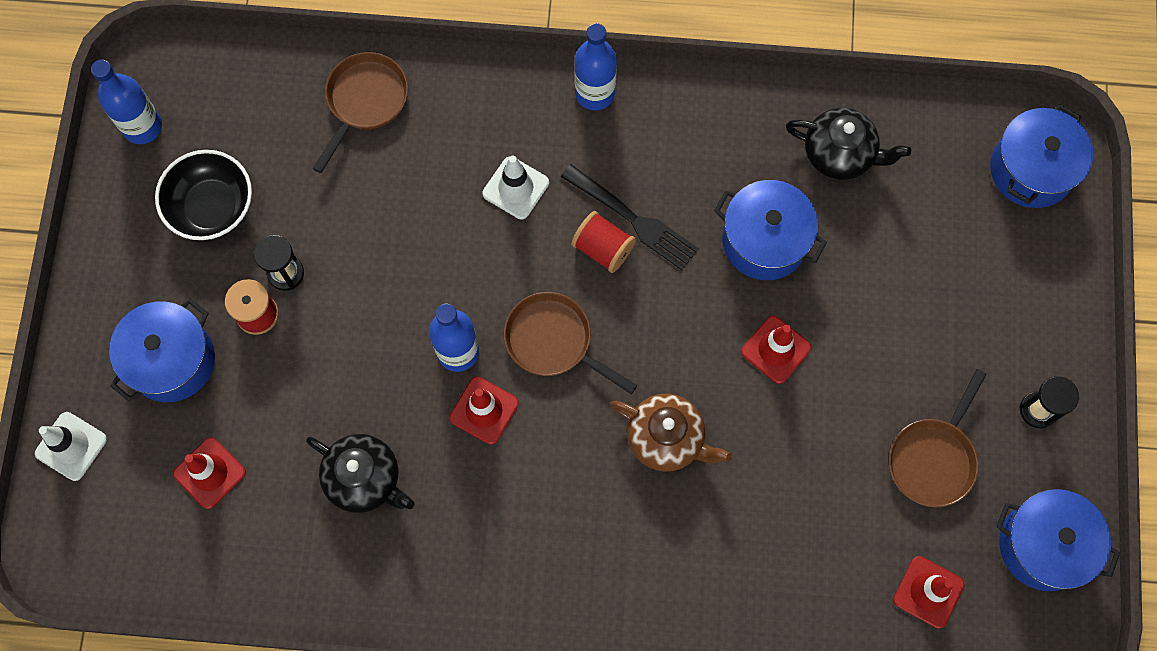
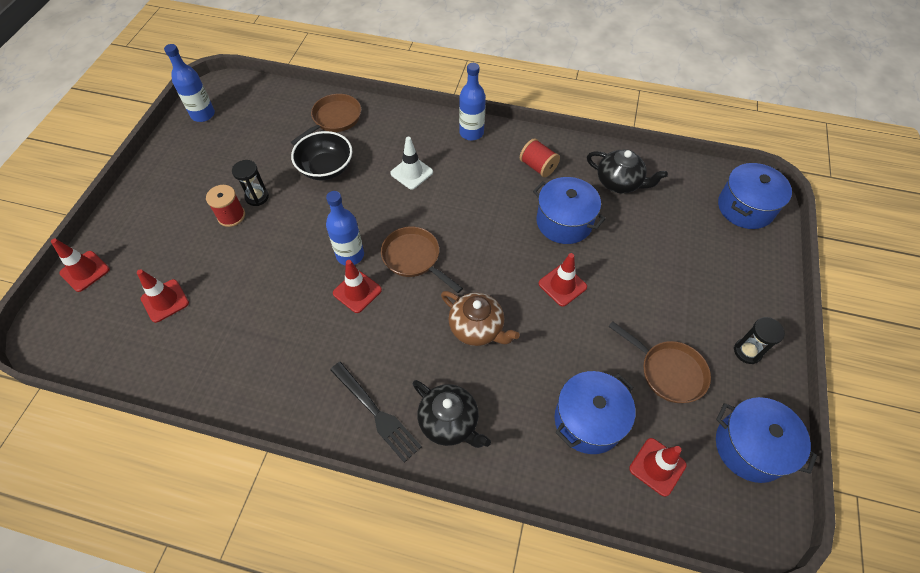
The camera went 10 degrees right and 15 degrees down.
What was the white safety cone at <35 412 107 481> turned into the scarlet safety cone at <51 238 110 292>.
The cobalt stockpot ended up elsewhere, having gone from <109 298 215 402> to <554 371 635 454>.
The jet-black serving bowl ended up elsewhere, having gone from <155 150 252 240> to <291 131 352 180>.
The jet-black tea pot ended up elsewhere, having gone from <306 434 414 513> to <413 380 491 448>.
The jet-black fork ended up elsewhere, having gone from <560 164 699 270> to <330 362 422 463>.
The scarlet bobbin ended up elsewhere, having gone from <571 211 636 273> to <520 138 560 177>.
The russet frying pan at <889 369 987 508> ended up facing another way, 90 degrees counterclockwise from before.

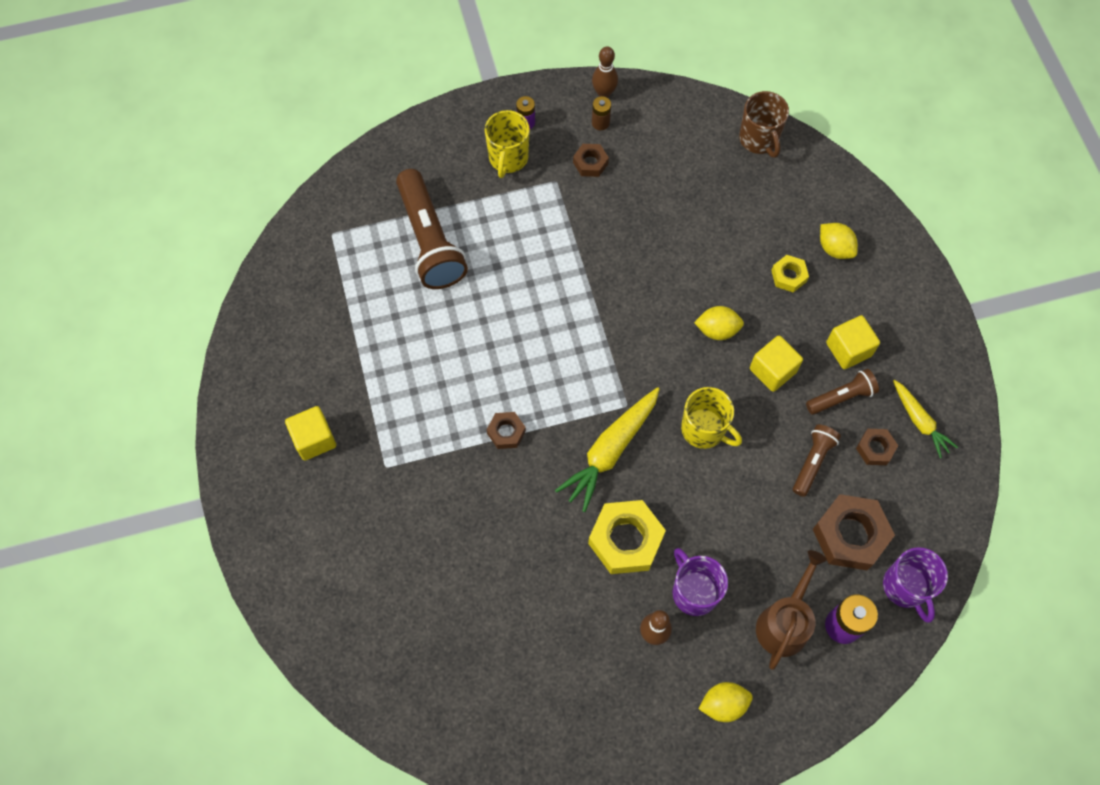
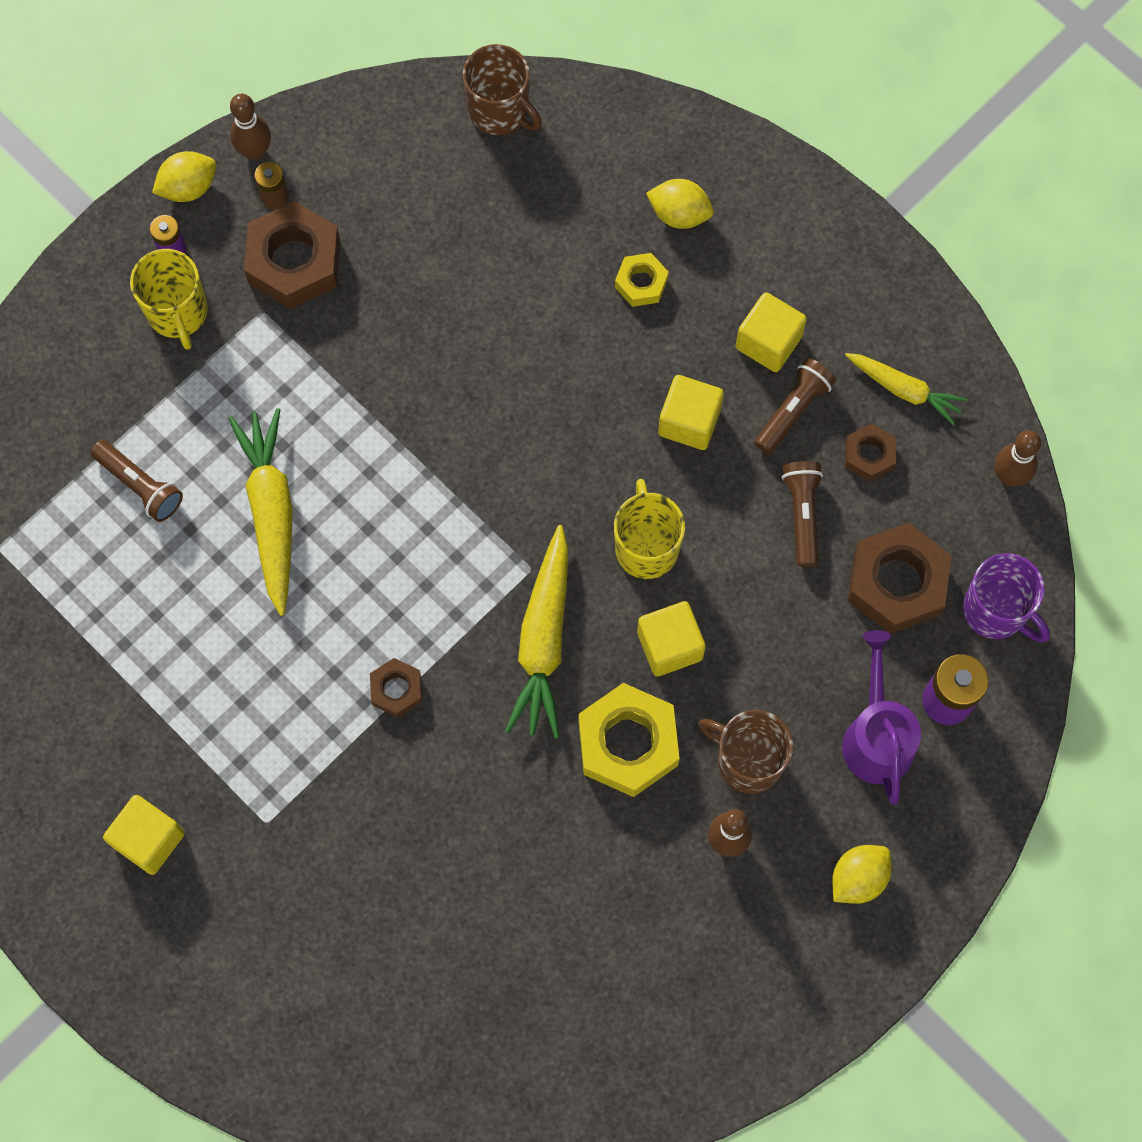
The camera went 30 degrees left and 5 degrees up.
The size of the russet torch at <396 169 468 289> changed by a factor of 0.53.
The size of the russet nut at <573 144 609 177> changed by a factor of 1.89.
What was the purple mug at <673 548 728 616> turned into the russet mug at <698 710 793 794>.
The yellow mug at <681 387 742 449> ended up facing another way, 105 degrees counterclockwise from before.
The yellow toy lemon ended up elsewhere, having gone from <694 306 744 340> to <152 151 216 202>.
What was the russet watering can at <756 550 827 670> turned into the purple watering can at <842 630 921 805>.
The second view gained the yellow toy carrot at <228 408 293 616>.
The second view gained the yellow solid cube at <637 601 706 676>.
The second view gained the russet tenpin at <995 430 1041 486>.

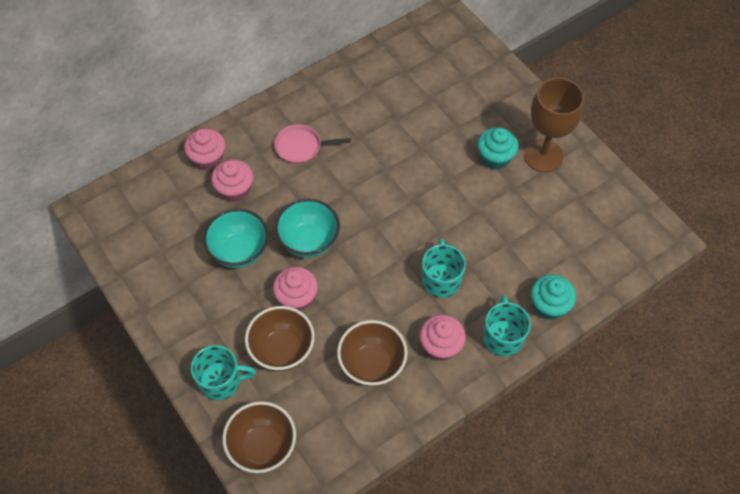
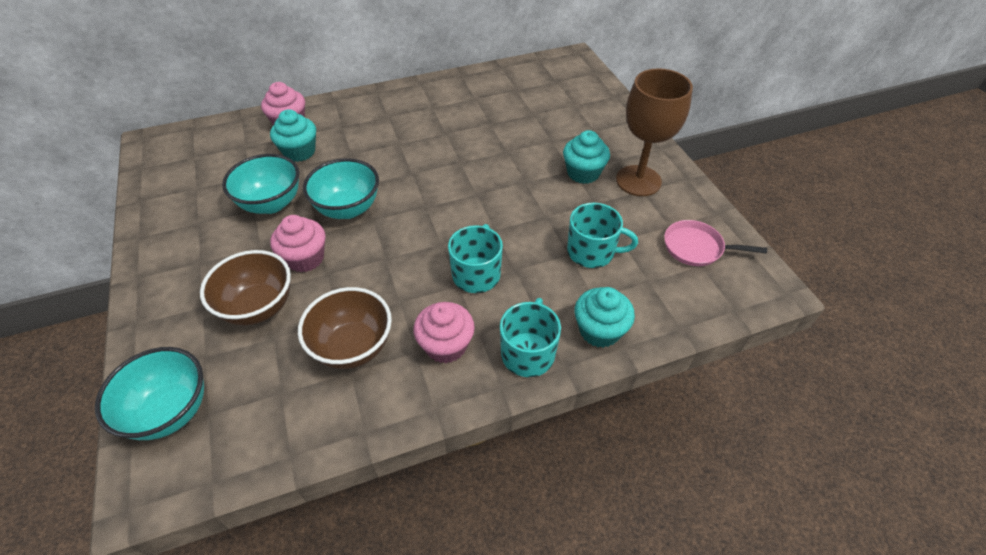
The camera went 15 degrees right and 10 degrees down.
The teal mug ended up elsewhere, having gone from <191 345 256 400> to <567 203 638 268>.
What was the pink muffin at <211 159 253 202> turned into the teal muffin at <270 109 316 162>.
What was the russet serving bowl at <223 401 296 473> turned into the teal serving bowl at <95 347 204 440>.
The pink frying pan ended up elsewhere, having gone from <274 124 351 164> to <664 220 767 266>.

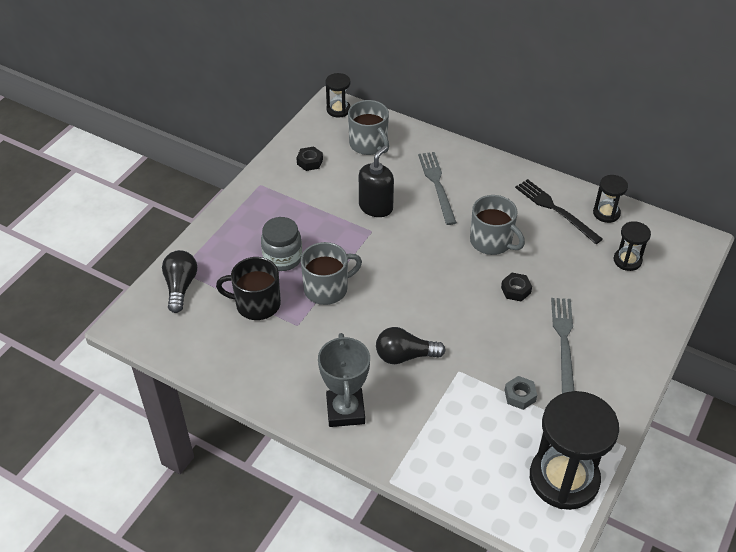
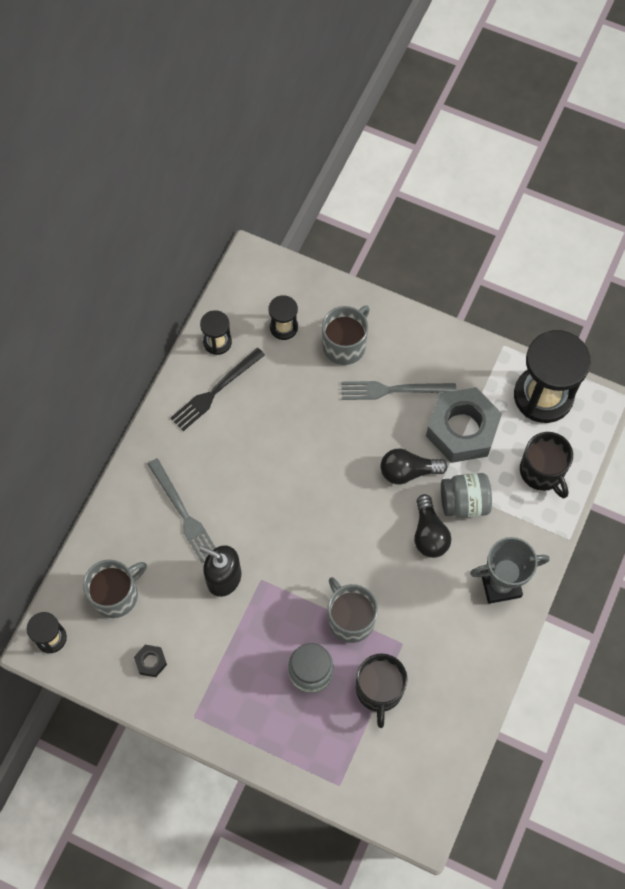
The camera went 95 degrees left and 20 degrees up.
The jet-black bulb ended up elsewhere, having gone from <162 250 197 313> to <381 448 447 484>.
The grey fork at <418 152 457 225> ended up facing another way, 105 degrees counterclockwise from before.
The grey mug ended up elsewhere, having gone from <470 195 525 255> to <322 306 370 365>.
The second view lost the jet-black nut at <501 273 532 302>.
The size of the grey nut at <504 376 537 410> changed by a factor of 2.44.
The second view gained the grey preserve jar at <441 473 492 518>.
The second view gained the jet-black mug at <520 432 573 498>.

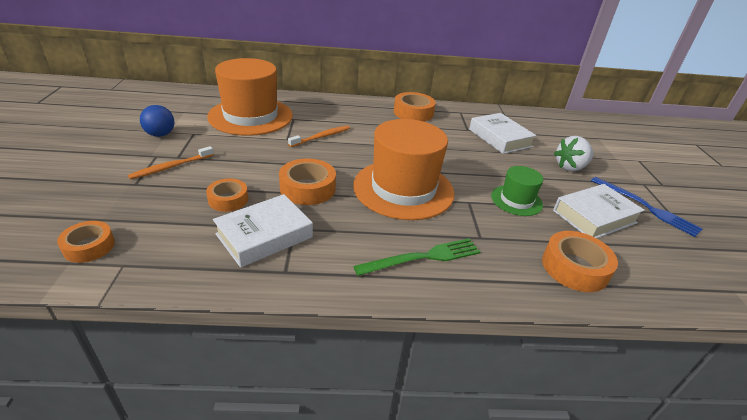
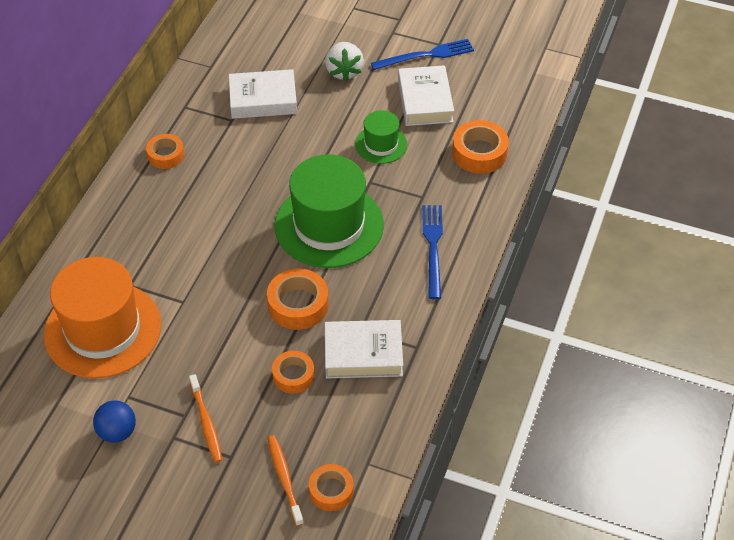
The camera went 65 degrees left and 15 degrees up.
The white book at <213 194 313 268> ended up facing another way, 75 degrees counterclockwise from before.
The orange-coloured toothbrush ended up elsewhere, having gone from <288 126 350 147> to <268 435 304 526>.
What was the orange-coloured hat at <353 119 454 220> turned into the leaf-green hat at <274 155 384 268>.
What was the leaf-green fork at <353 238 480 276> turned into the cobalt fork at <422 205 443 299>.
The size of the orange-coloured tape at <394 92 436 122> changed by a factor of 0.66.

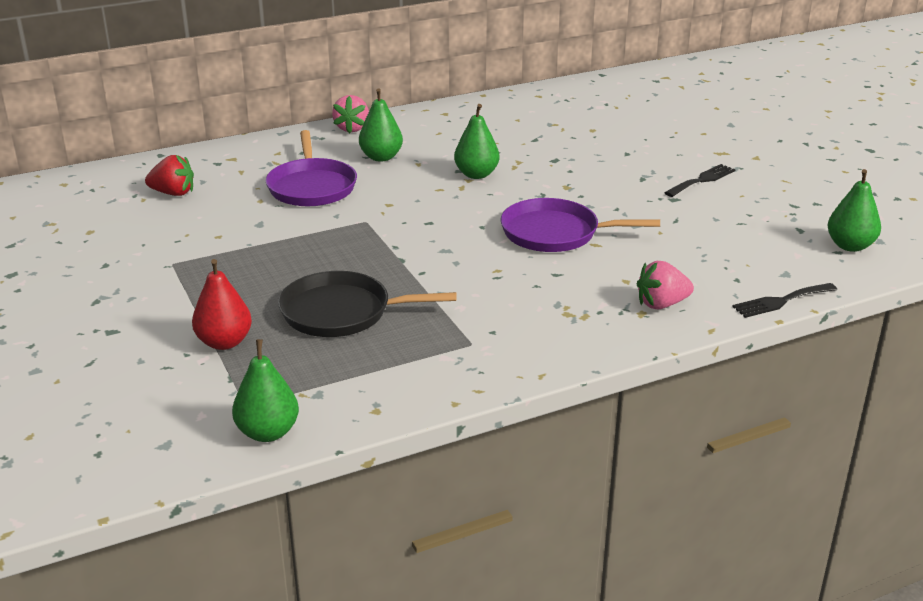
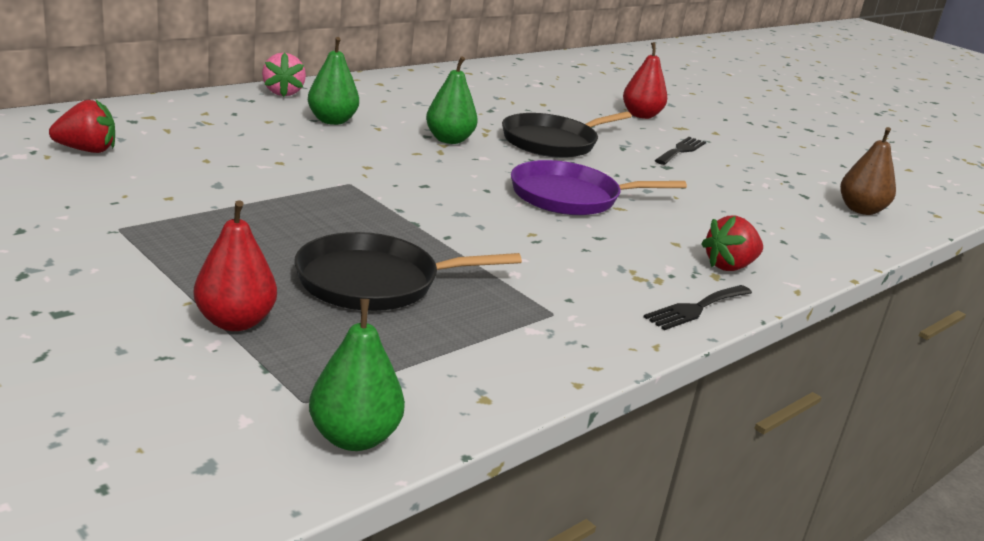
The camera went 20 degrees left and 5 degrees down.
The second view lost the purple frying pan at <266 130 357 206>.
What was the pink toy strawberry at <637 261 694 309> turned into the scarlet toy strawberry at <701 215 763 271>.
The jet-black fork ended up elsewhere, having gone from <732 283 837 318> to <644 285 752 330>.
What was the leaf-green pear fruit at <828 169 881 252> turned into the russet pear fruit at <840 127 896 215>.
The second view gained the jet-black frying pan at <502 112 632 158>.
The second view gained the scarlet pear fruit at <623 42 667 119>.

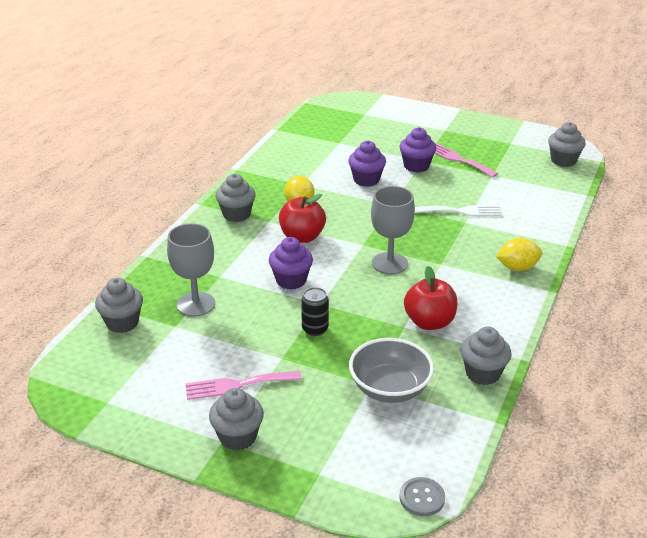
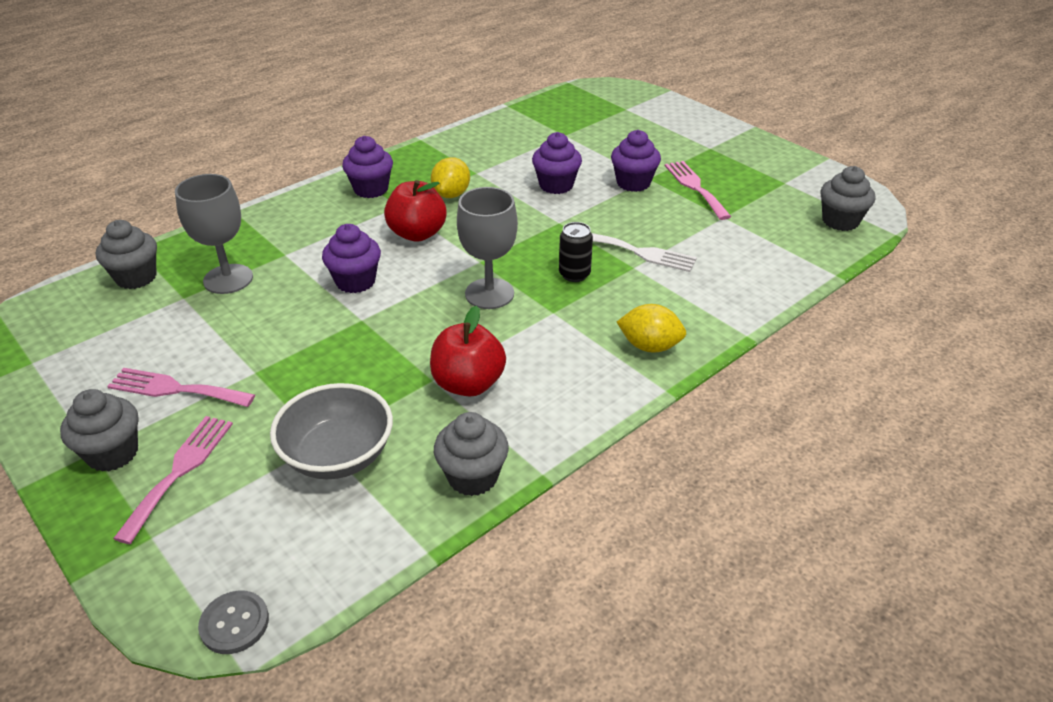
The camera went 25 degrees right and 5 degrees up.
What was the grey muffin at <215 174 256 222> turned into the purple muffin at <342 136 393 198>.
The jet-black tin ended up elsewhere, having gone from <301 287 329 336> to <559 222 593 282>.
The second view gained the pink fork at <113 416 233 544>.

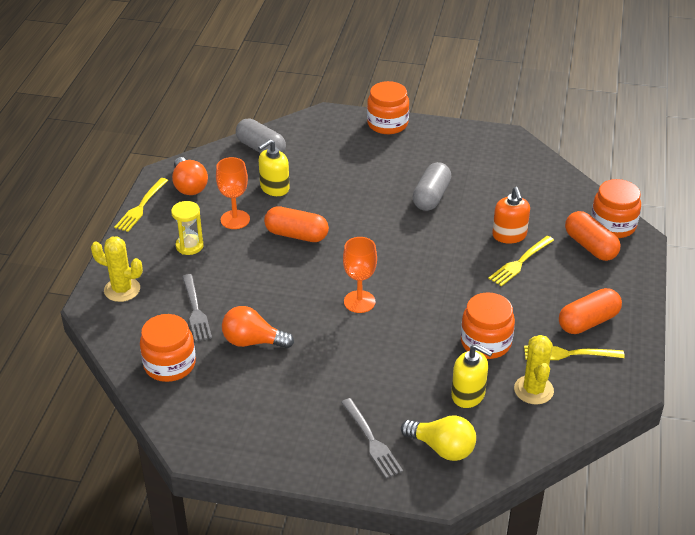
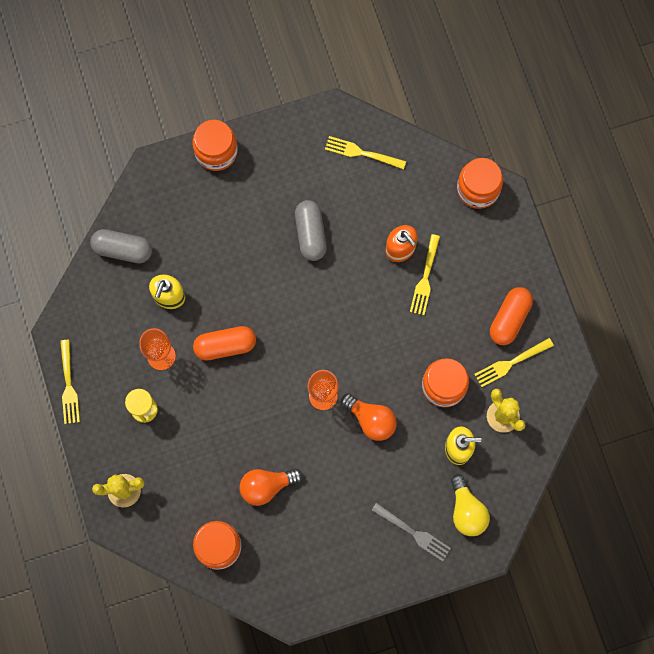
The camera went 30 degrees left and 35 degrees up.
The orange-coloured bulb ended up elsewhere, having gone from <172 157 208 195> to <341 393 397 441>.
The second view lost the grey fork at <182 274 212 341>.
The yellow bulb at <401 415 476 461> ended up facing another way, 75 degrees clockwise from before.
The second view lost the orange-coloured pill shape at <565 211 621 261>.
The second view gained the yellow fork at <325 136 406 169>.

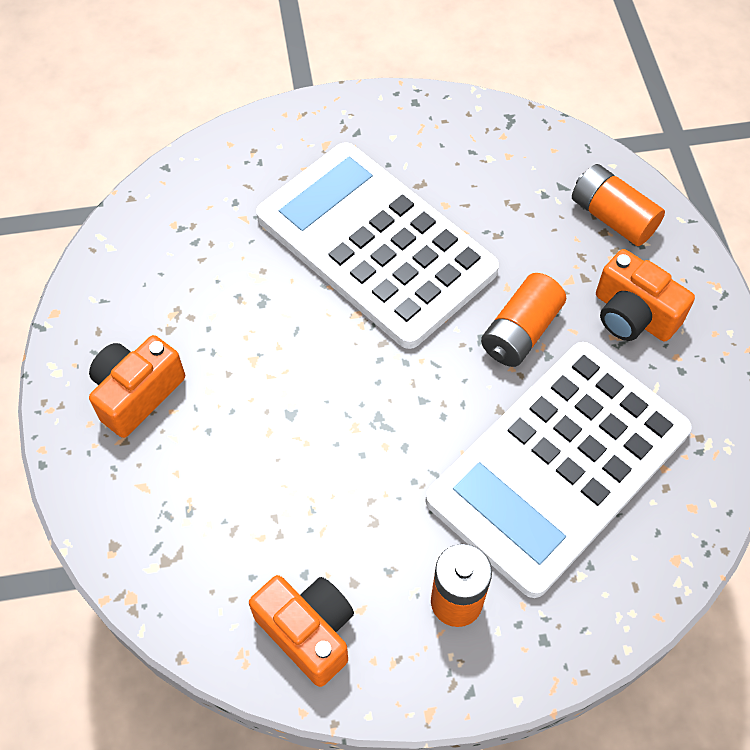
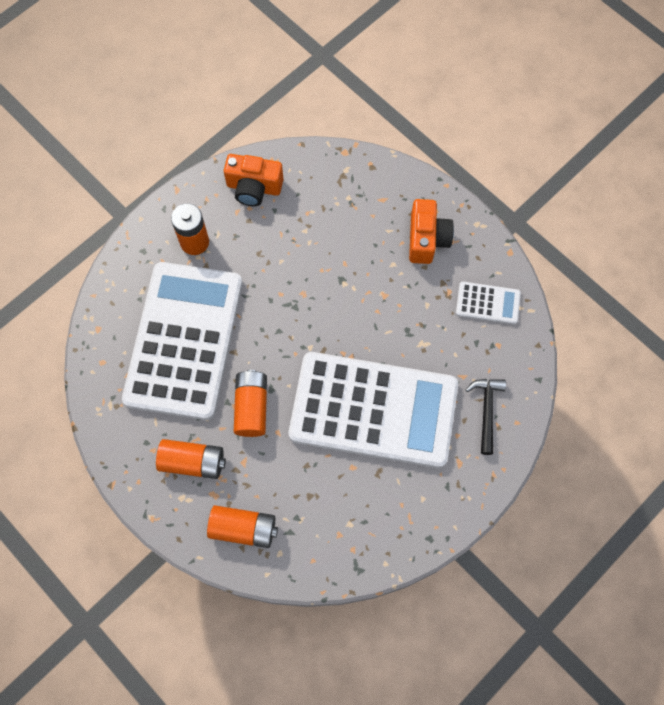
The camera went 145 degrees right and 10 degrees up.
Where the orange-coloured compact camera stood at <596 249 695 341>, the orange-coloured power cell came to stand at <156 439 226 479>.
The second view gained the white adding machine at <456 282 521 325>.
The second view gained the jet-black claw hammer at <466 379 506 455>.

